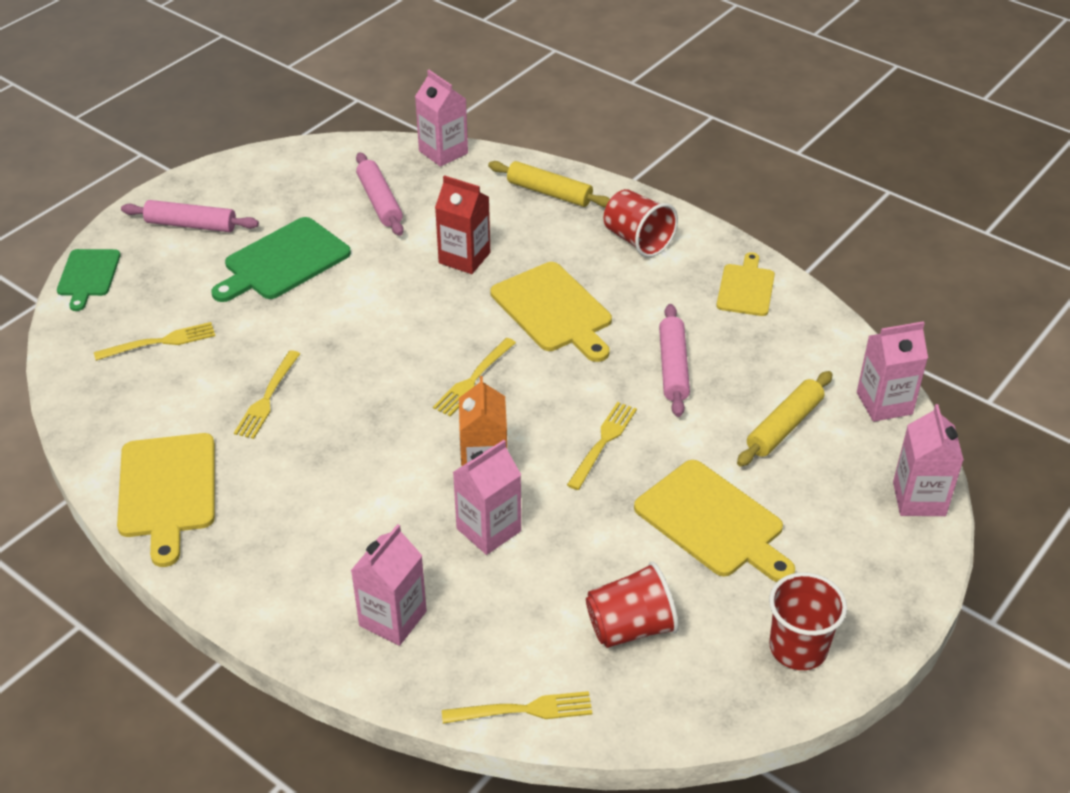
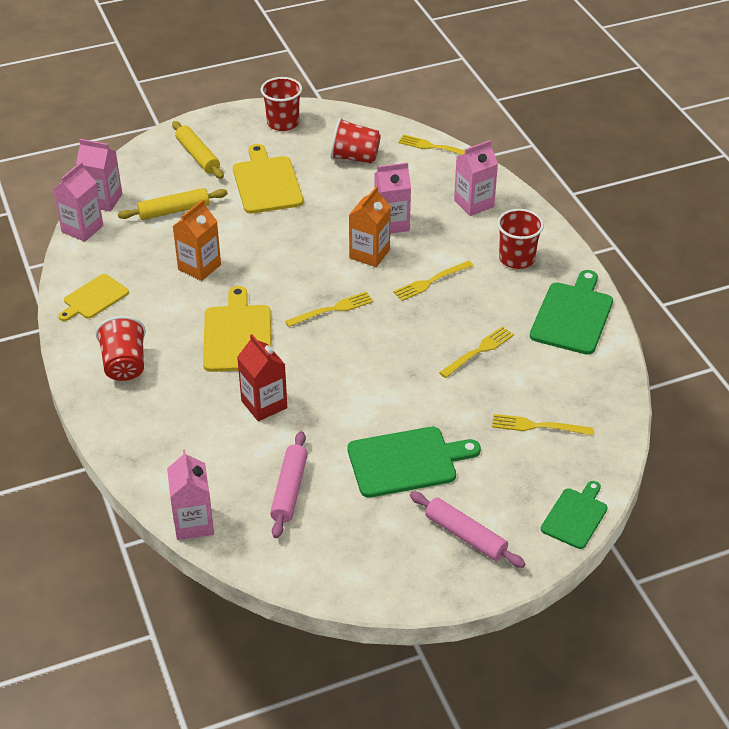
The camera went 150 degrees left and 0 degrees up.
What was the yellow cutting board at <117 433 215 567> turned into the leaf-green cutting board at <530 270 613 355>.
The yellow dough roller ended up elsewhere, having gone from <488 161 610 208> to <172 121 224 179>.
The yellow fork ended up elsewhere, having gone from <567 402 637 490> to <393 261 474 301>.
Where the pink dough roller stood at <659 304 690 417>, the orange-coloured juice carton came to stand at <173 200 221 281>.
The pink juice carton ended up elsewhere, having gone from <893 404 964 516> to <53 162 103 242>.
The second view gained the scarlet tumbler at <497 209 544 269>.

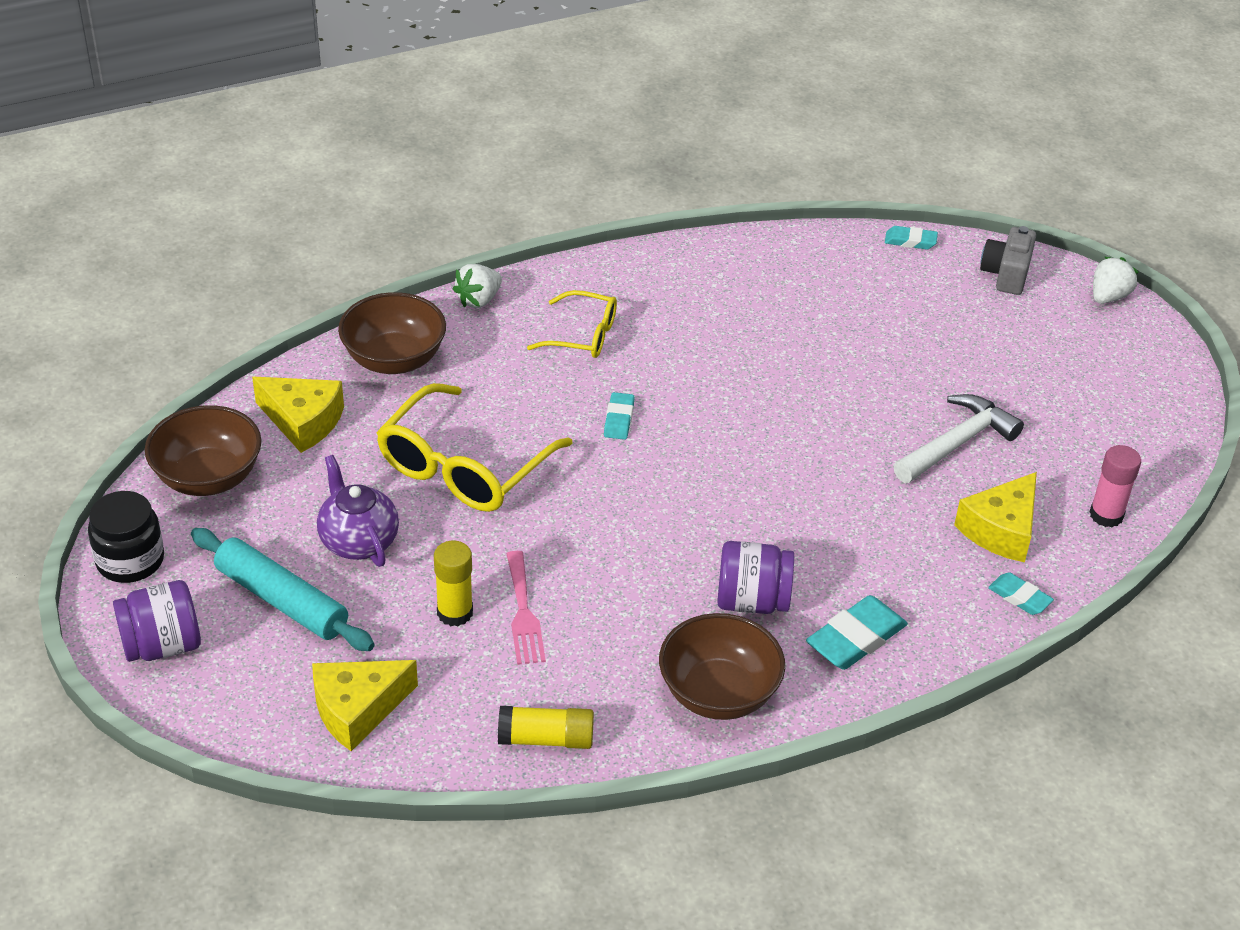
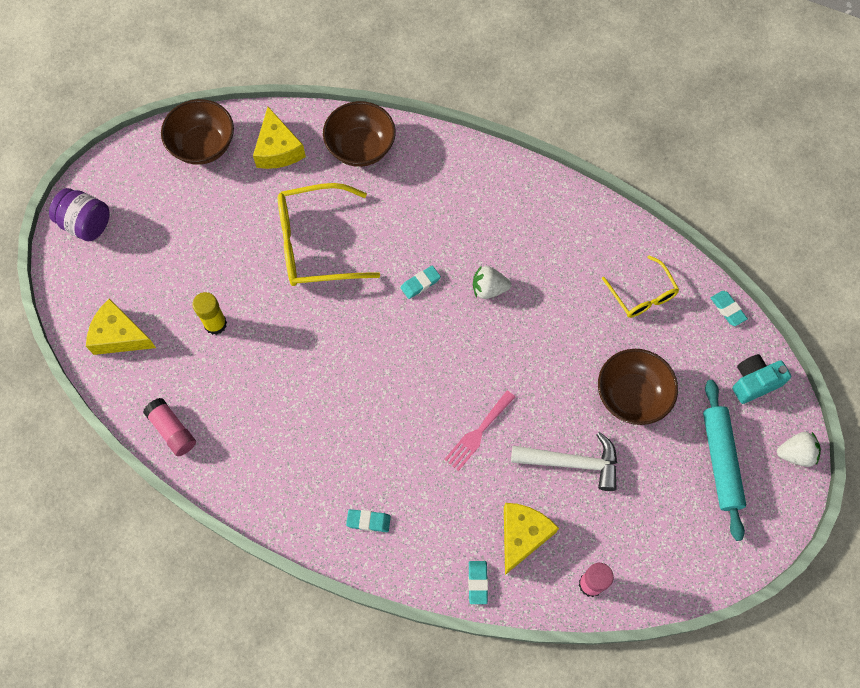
The camera went 50 degrees right and 25 degrees up.
The second view lost the jet-black preserve jar at <88 491 164 583>.
The teal dough roller ended up elsewhere, having gone from <191 528 375 651> to <703 380 746 541>.
The second view lost the purple tea pot at <317 455 399 567>.
The white toy strawberry ended up elsewhere, having gone from <453 264 502 308> to <473 265 511 299>.
What was the yellow stick of glue at <498 706 594 749> turned into the pink stick of glue at <143 398 196 456>.
The pink fork ended up elsewhere, having gone from <507 551 546 665> to <444 391 515 471>.
The yellow glasses ended up elsewhere, having gone from <527 290 617 358> to <602 255 679 318>.
The russet serving bowl ended up elsewhere, having gone from <659 613 785 720> to <598 349 678 425>.
The second view lost the purple preserve jar at <717 541 794 614>.
The size of the teal pencil eraser at <806 595 908 670> changed by a factor of 0.58.
The yellow cheese at <954 472 1037 562> ended up facing another way, 120 degrees clockwise from before.
What was the grey compact camera at <980 226 1036 295> turned into the teal compact camera at <732 354 791 404>.

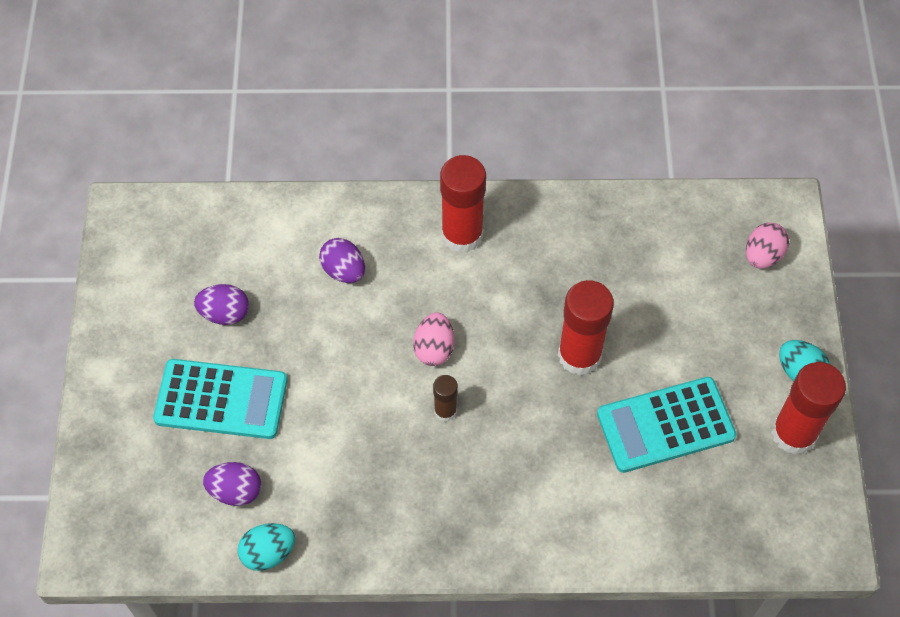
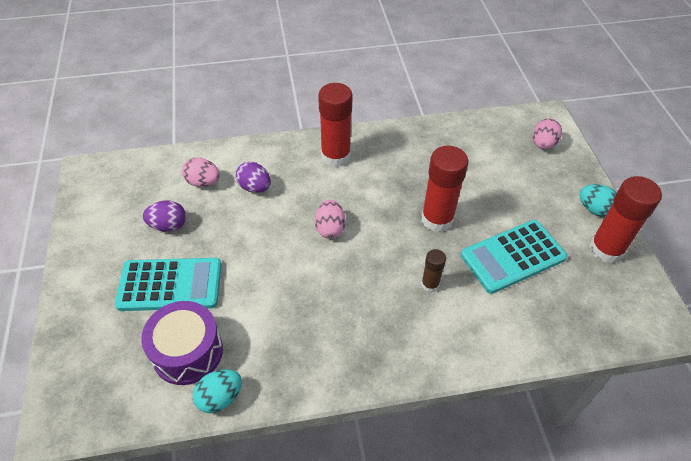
The camera went 10 degrees left and 10 degrees down.
Where the purple egg stood at <203 462 261 506>, the purple snare drum came to stand at <141 301 223 385>.
The russet stick of glue ended up elsewhere, having gone from <433 375 458 421> to <421 249 446 292>.
The second view gained the pink egg at <182 157 220 187>.

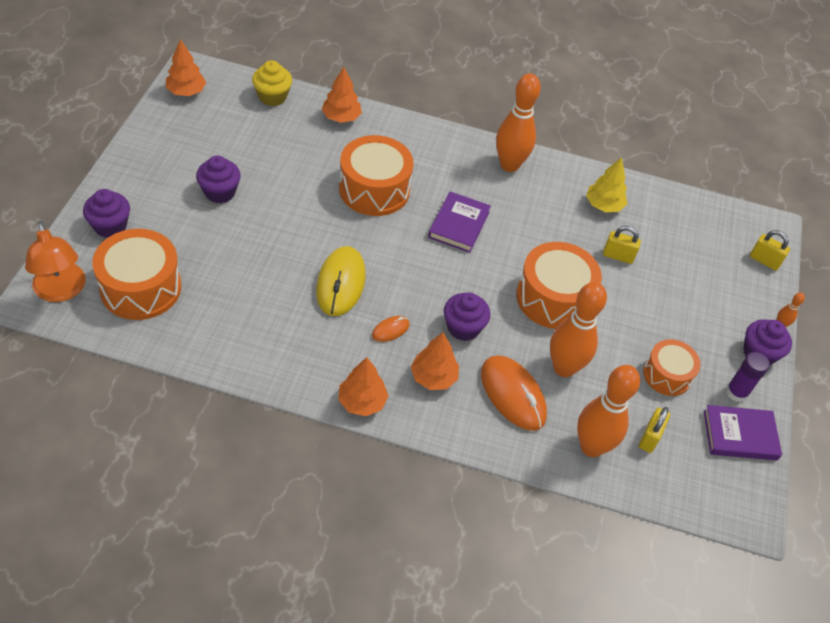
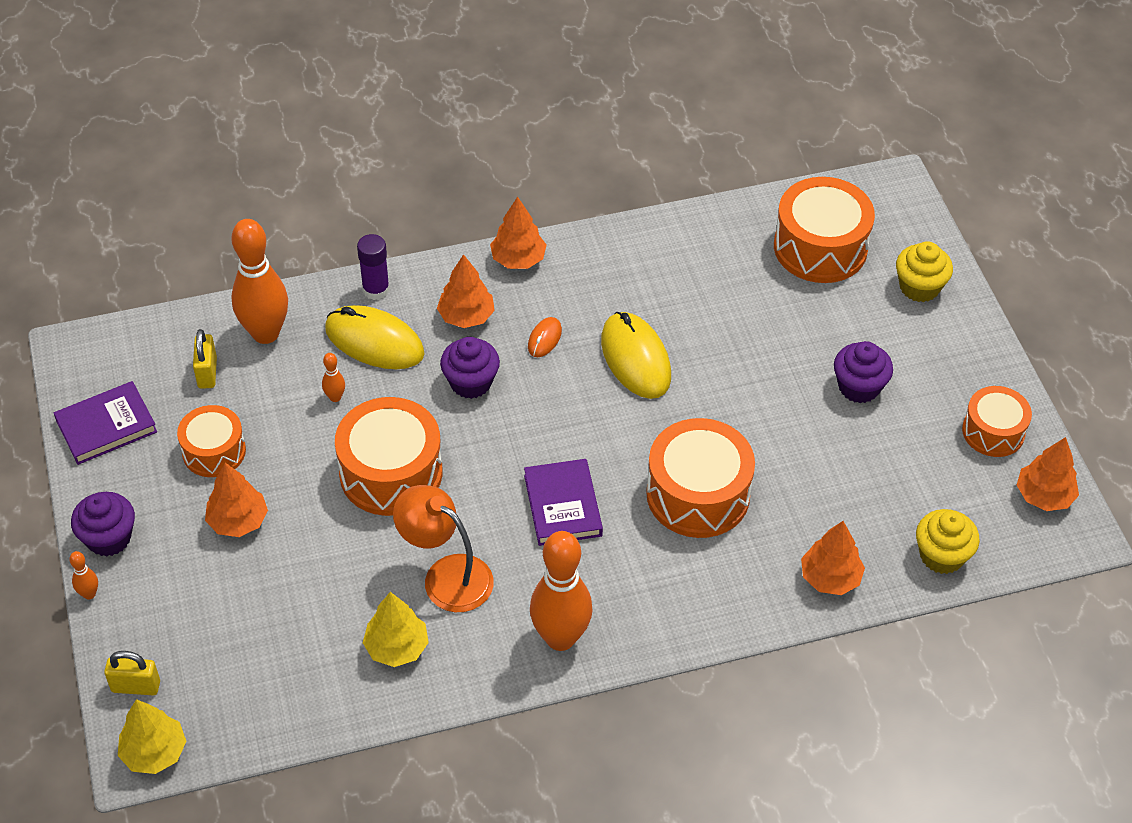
The camera went 155 degrees right and 0 degrees up.
The orange-coloured lamp ended up elsewhere, having gone from <25 221 86 302> to <393 485 494 612>.
What was the purple muffin at <83 189 130 238> turned into the yellow muffin at <896 241 953 302>.
What was the orange-coloured computer mouse at <481 356 547 431> turned into the yellow computer mouse at <325 305 425 369>.
The size of the orange-coloured tenpin at <550 282 607 377> changed by a factor of 0.41.
The second view lost the yellow lock at <603 226 641 264>.
The purple stick of glue ended up elsewhere, having gone from <726 352 770 402> to <357 234 390 300>.
The second view gained the yellow tree at <118 699 186 774>.
The second view gained the orange-coloured tree at <205 463 268 537>.
The second view gained the orange-coloured snare drum at <962 386 1032 457>.

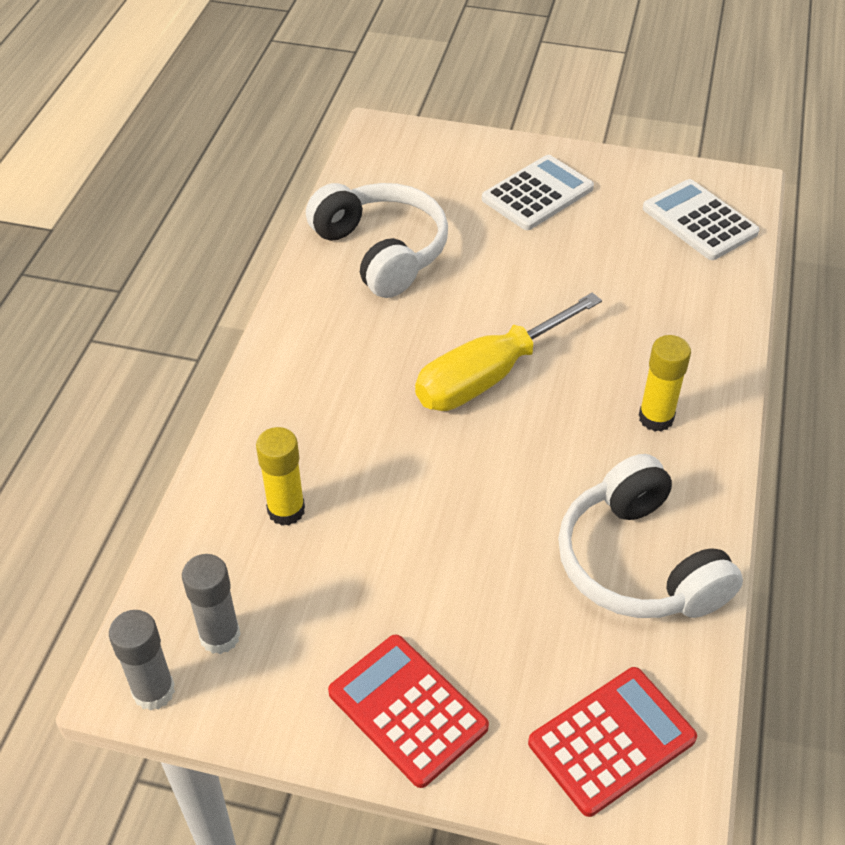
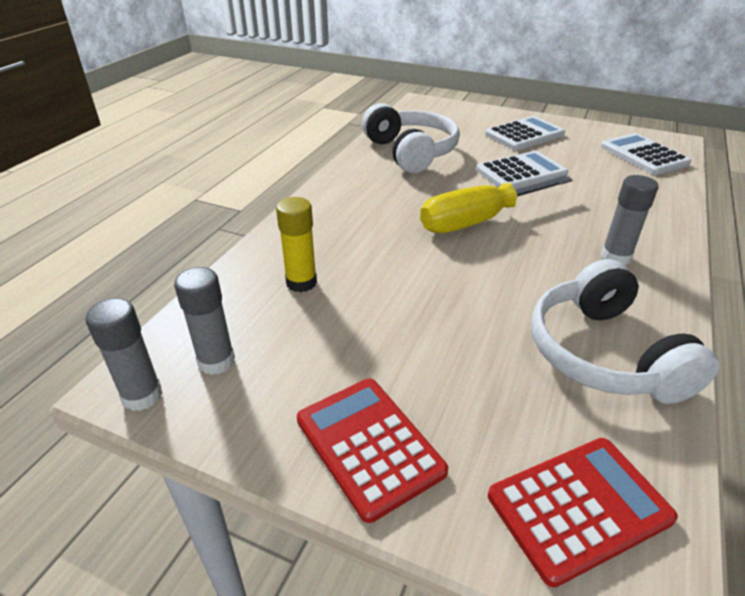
The camera went 10 degrees right and 10 degrees down.
What was the yellow stick of glue at <638 335 691 432> turned into the grey stick of glue at <601 175 659 265>.
The second view gained the white adding machine at <476 151 568 189>.

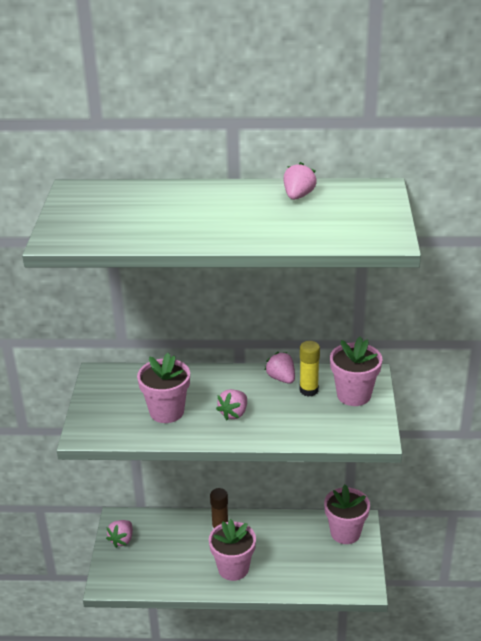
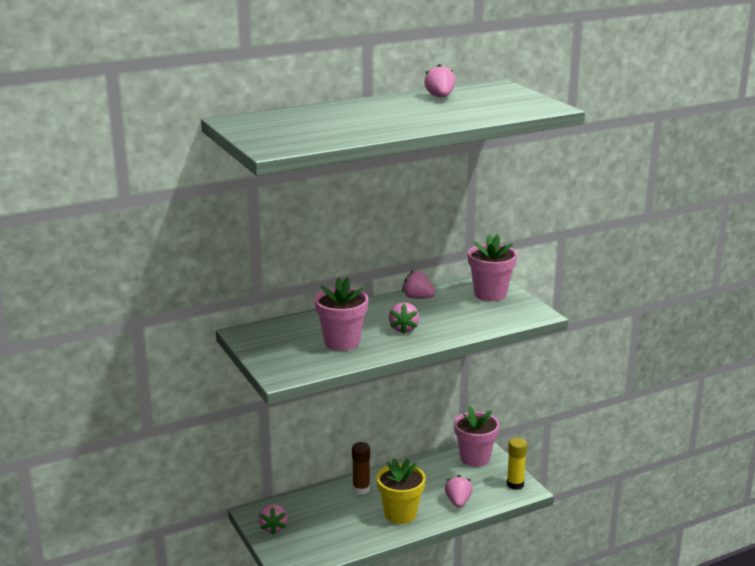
The camera went 30 degrees left and 10 degrees down.
What was the pink plant pot at <209 519 256 581> turned into the yellow plant pot at <377 458 425 524>.
The yellow stick of glue ended up elsewhere, having gone from <300 341 320 397> to <507 438 527 490>.
The second view gained the pink toy strawberry at <445 475 472 508>.

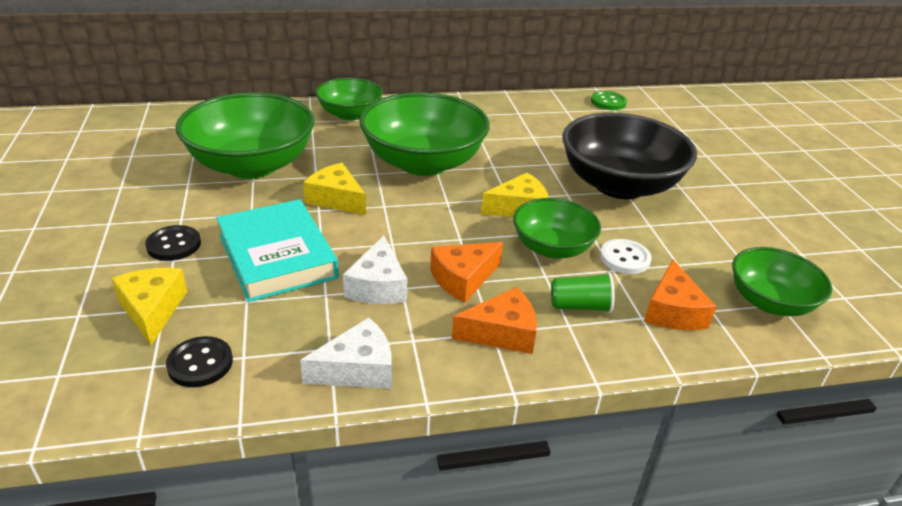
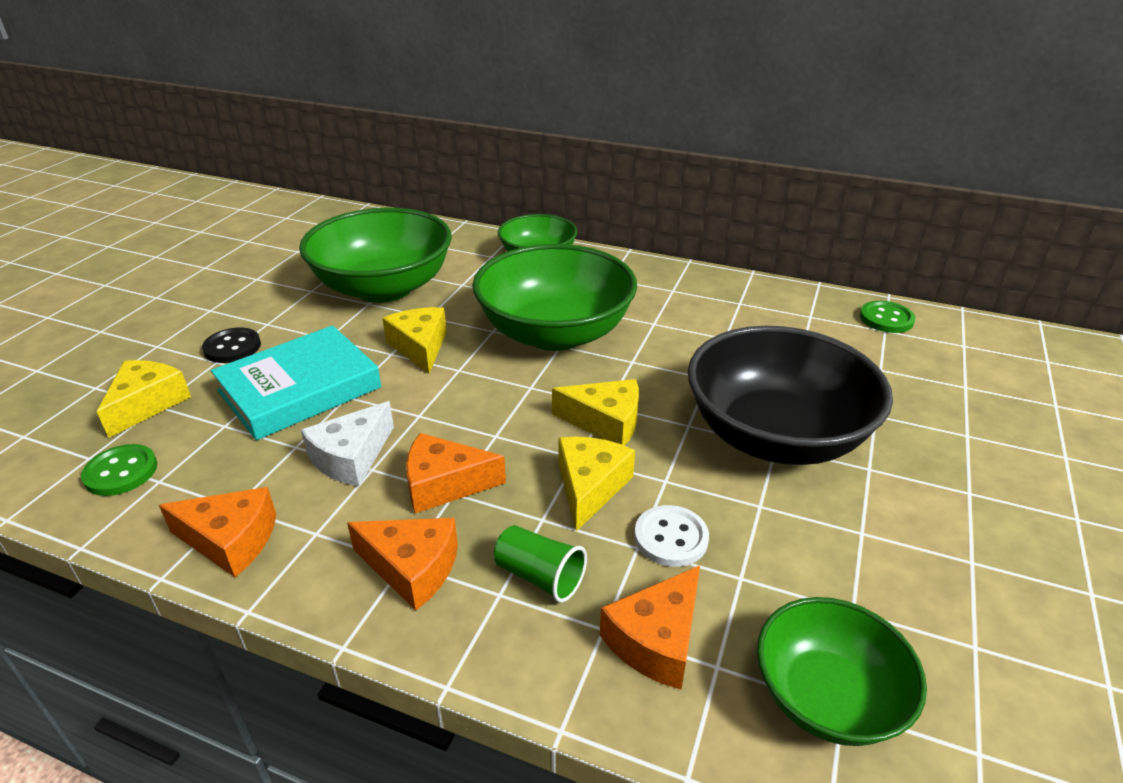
The camera went 35 degrees right and 0 degrees up.
What was the jet-black shirt button at <166 336 233 387> turned into the leaf-green shirt button at <81 444 157 496>.
The teal book at <216 199 339 302> ended up facing another way, 45 degrees clockwise from before.
What was the white cheese at <300 317 392 389> turned into the orange-coloured cheese at <159 487 276 577>.
Where the leaf-green serving bowl stood at <513 198 601 258>, the yellow cheese came to stand at <559 437 635 531>.

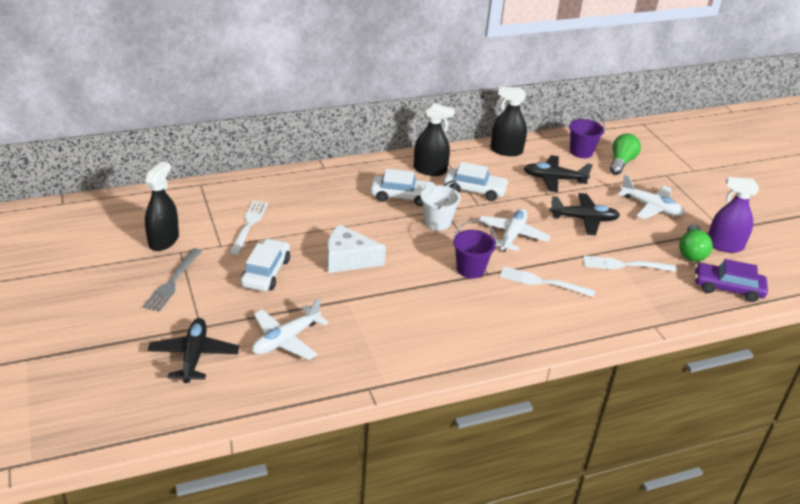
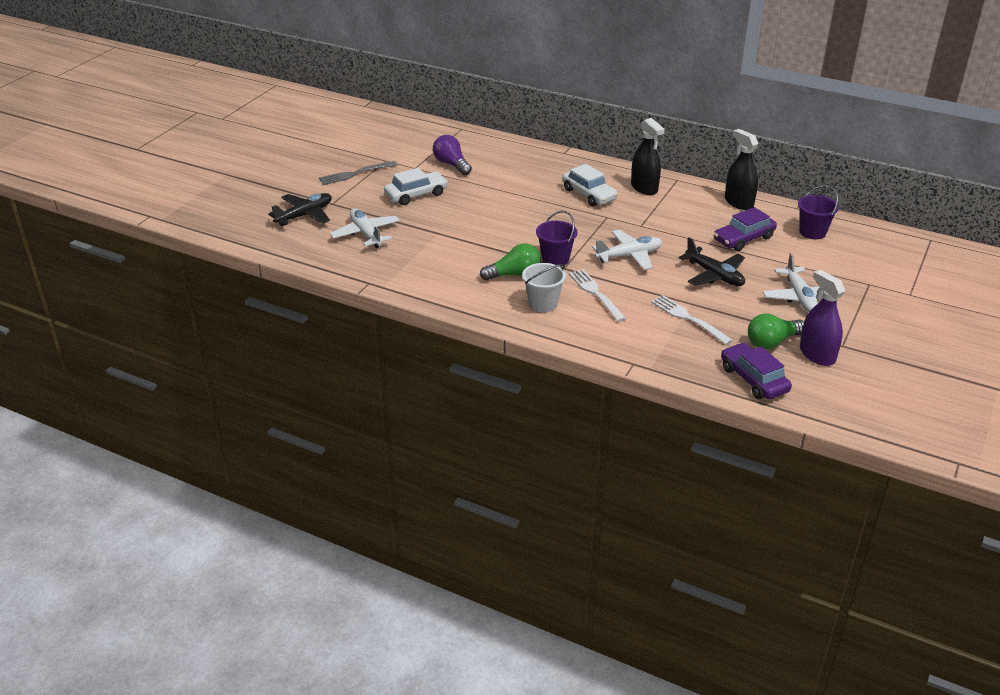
The camera went 50 degrees right and 0 degrees up.
The second view lost the jet-black spray cleaner at <145 161 179 251>.
Where the white fork stood at <230 200 268 255>, the purple bulb came to stand at <433 135 472 175>.
The white toy plane at <252 298 328 360> ended up facing another way, 60 degrees clockwise from before.
The second view lost the white cheese at <327 224 386 273>.
The white pail ended up elsewhere, having gone from <420 180 461 231> to <522 263 566 312>.
The second view lost the white toy car at <444 162 509 201>.
Where the jet-black toy plane stood at <523 155 593 193>, the purple toy car came to stand at <714 207 777 251>.
The leaf-green bulb ended up elsewhere, having gone from <610 134 641 175> to <480 243 541 281>.

